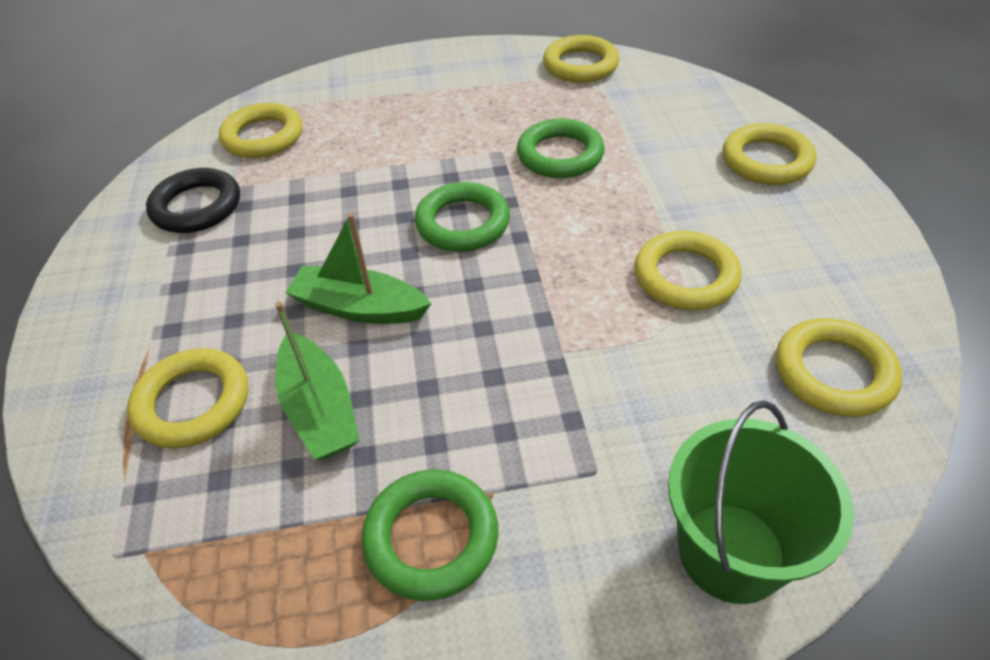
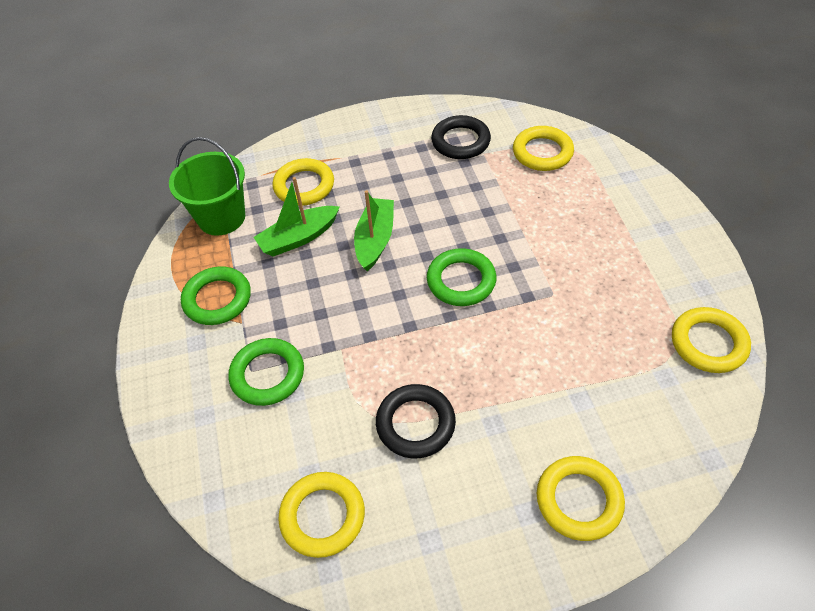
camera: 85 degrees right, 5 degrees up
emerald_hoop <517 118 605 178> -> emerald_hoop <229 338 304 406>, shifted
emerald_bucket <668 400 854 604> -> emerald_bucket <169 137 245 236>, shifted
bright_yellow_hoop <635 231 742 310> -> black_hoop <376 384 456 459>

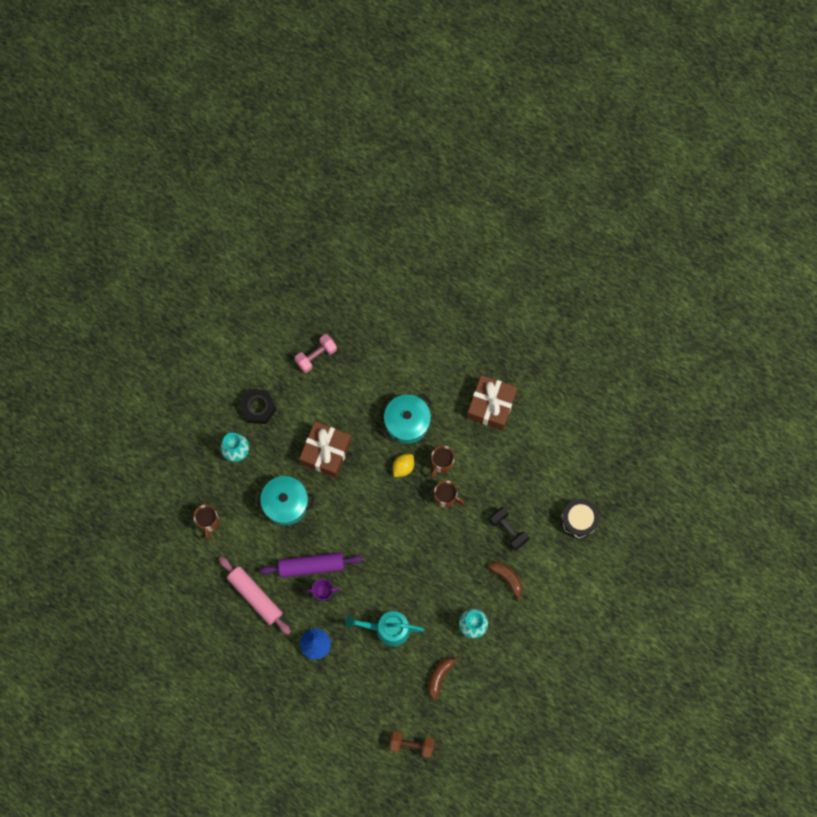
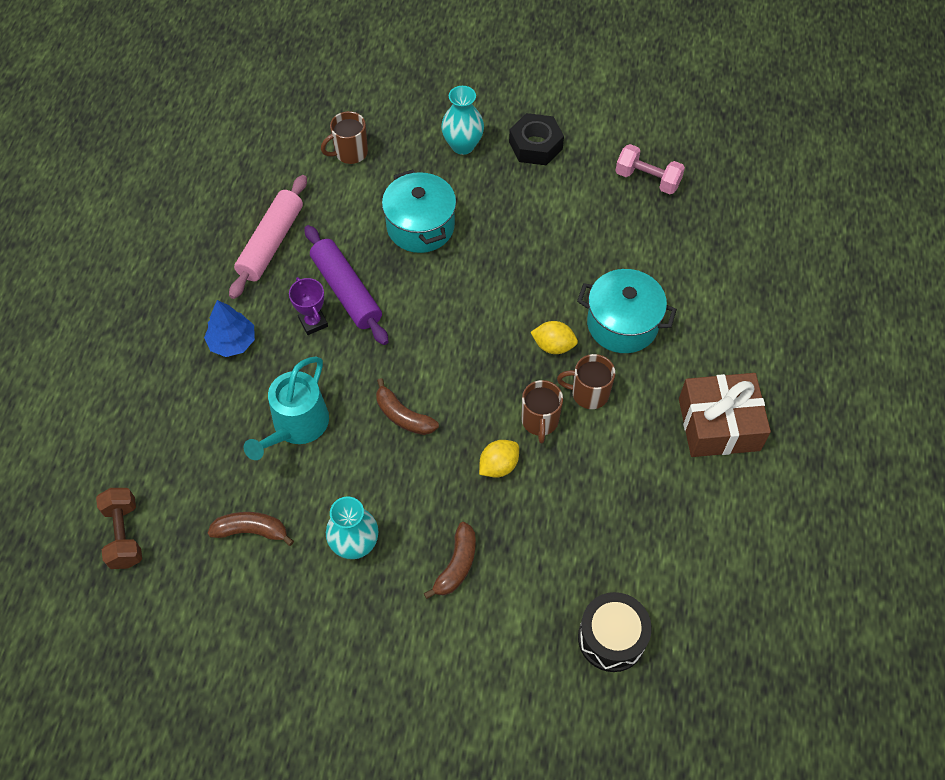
camera: 65 degrees right, 15 degrees down
russet_gift <299 421 352 477> -> none
black_dumbbell <489 507 529 550> -> none
none -> russet_banana_fruit <376 378 439 435>
none -> bright_yellow_toy_lemon <479 440 519 477>
turquoise_watering_can <345 611 424 646> -> turquoise_watering_can <244 356 329 460>, 135 degrees counterclockwise

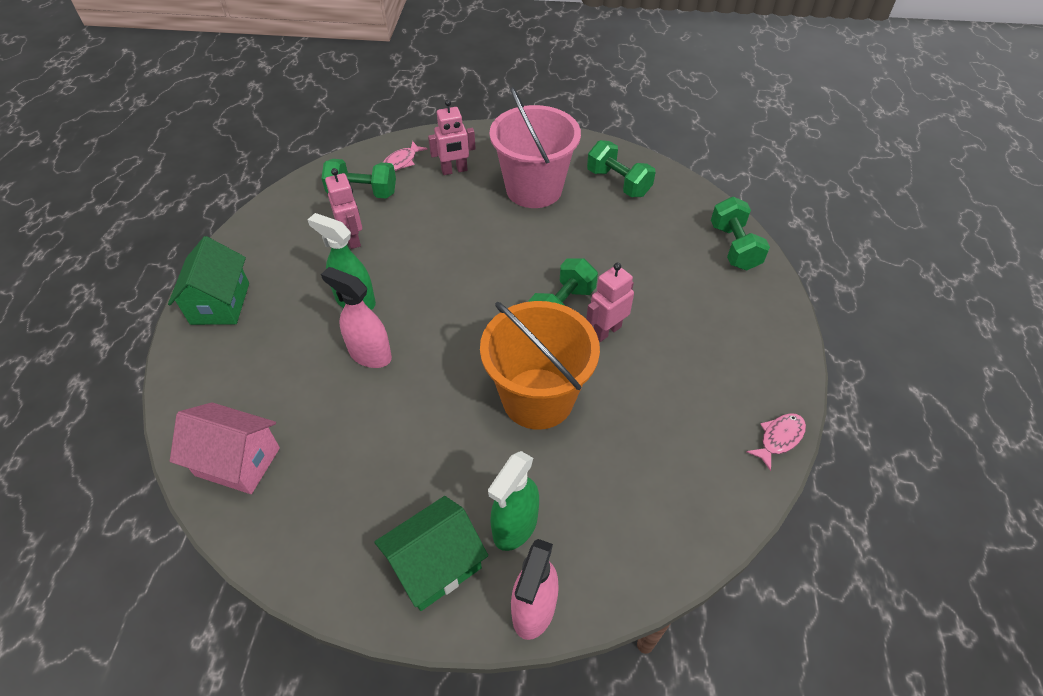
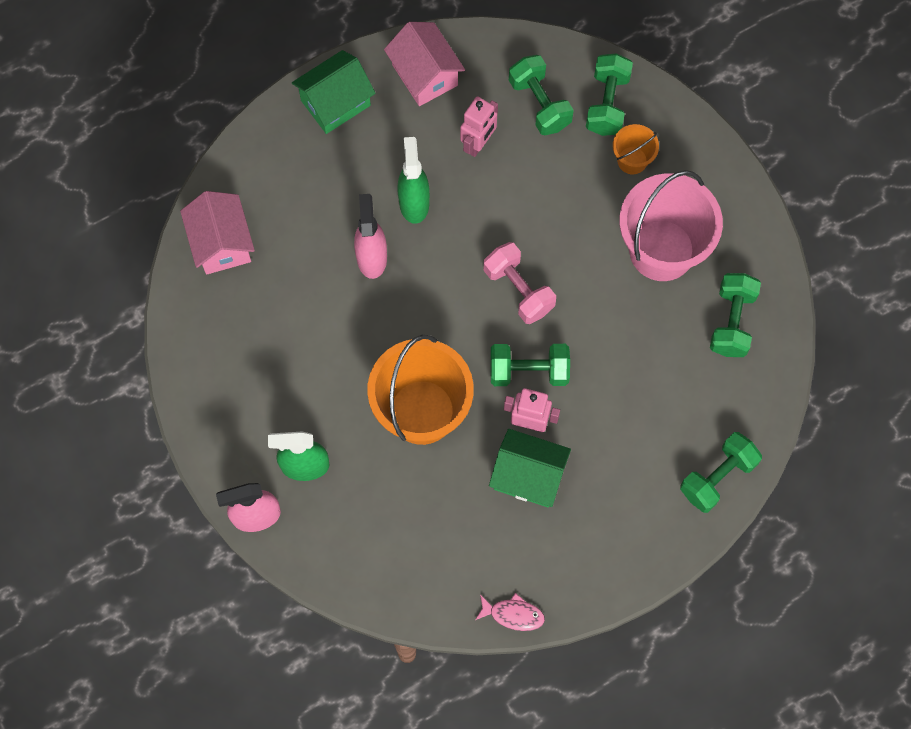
camera: 55 degrees right, 20 degrees up
none -> rose-pink_toy_house <384 22 465 106>
none -> rose-pink_dumbbell <484 242 556 324>
emerald_toy_house <374 496 488 611> -> emerald_toy_house <489 429 571 507>, shifted
rose-pink_toy_fish <383 141 428 171> -> emerald_dumbbell <586 54 633 136>
rose-pink_toy_robot <428 100 476 175> -> orange-coloured_bucket <613 124 659 174>

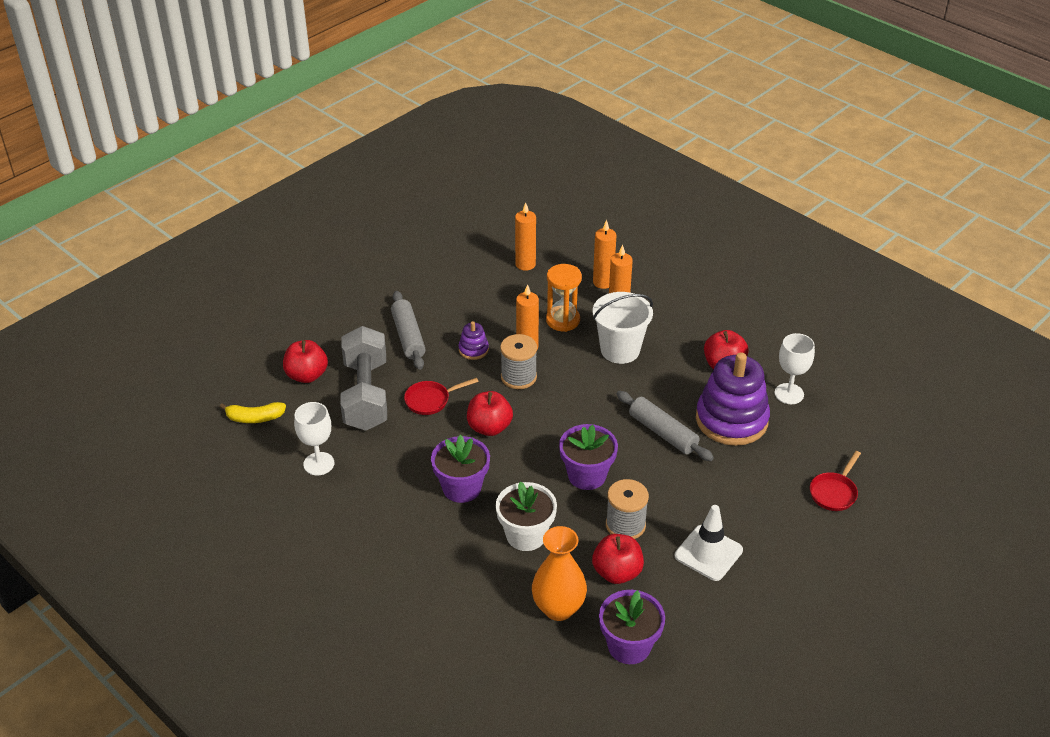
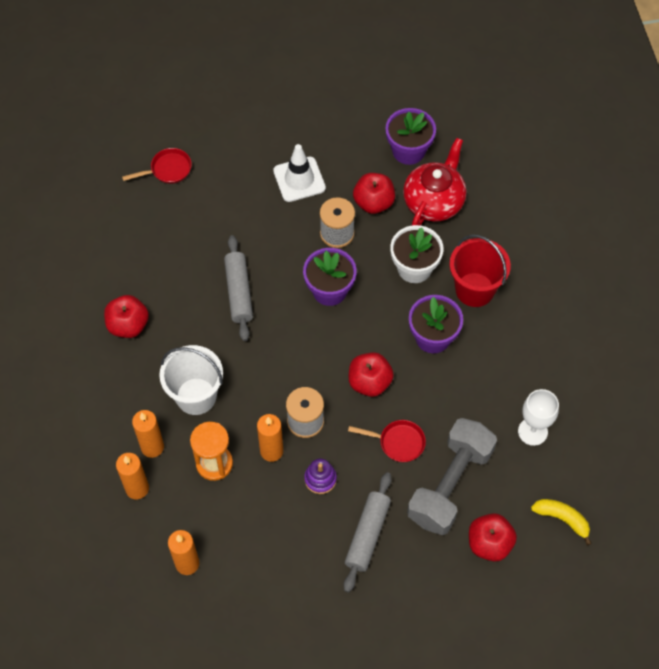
camera: 145 degrees left, 20 degrees up
royal_purple_stacking_toy <696 352 770 446> -> none
pure_white_goblet <775 333 815 404> -> none
none -> red_bucket <450 235 511 307>
orange-coloured_flower_vase <532 526 587 621> -> red_china_teapot <403 138 467 226>

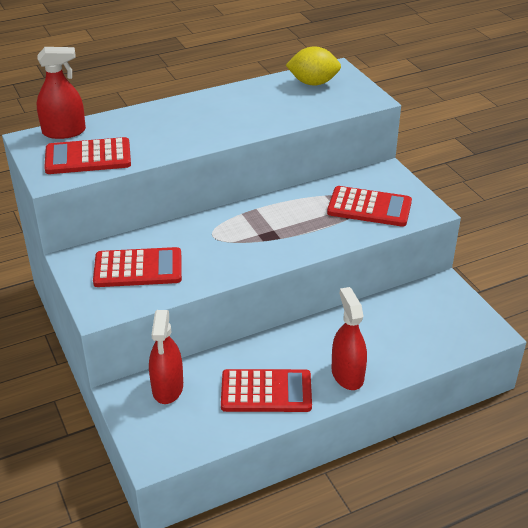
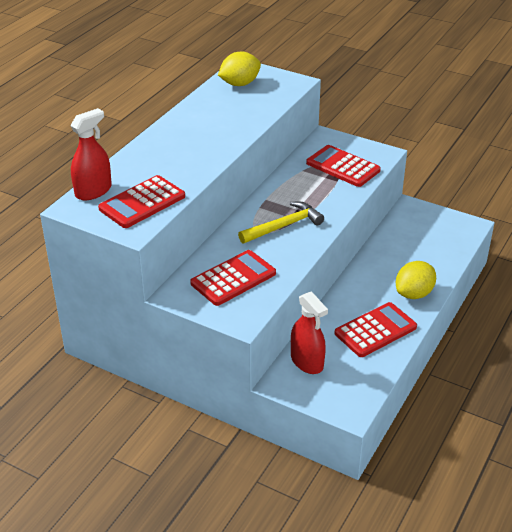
camera: 35 degrees left, 0 degrees up
none -> bright_yellow_claw_hammer <238 202 324 244>
red_sprayer <331 287 367 390> -> bright_yellow_toy_lemon <396 261 436 299>
red_pocket_calculator <327 186 412 227> -> red_pocket_calculator <306 145 381 187>, 120 degrees counterclockwise

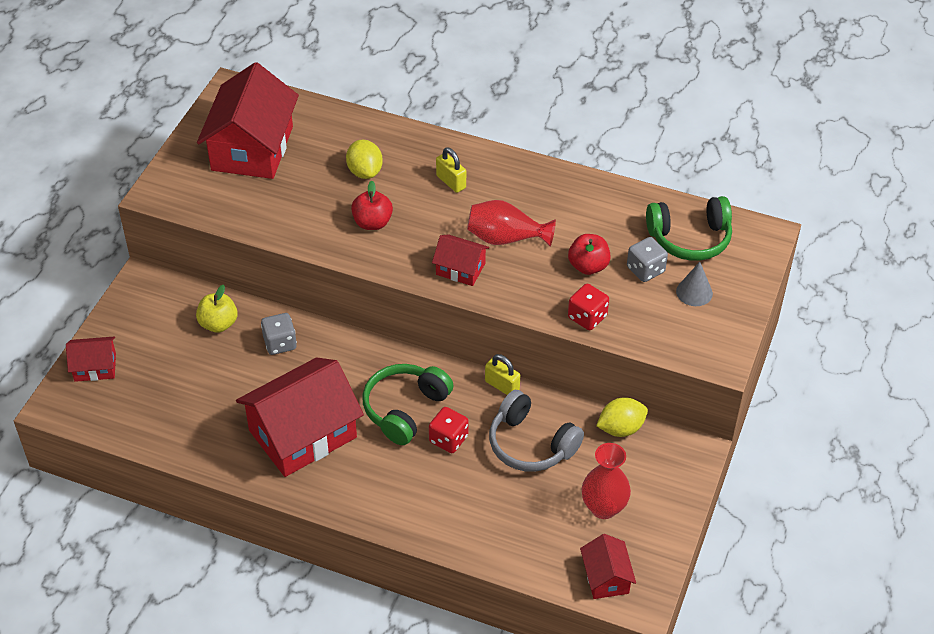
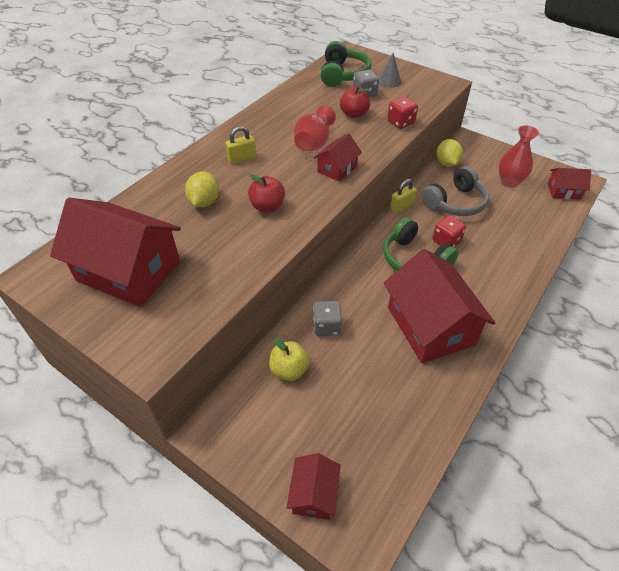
camera: 75 degrees left, 0 degrees up
bright_yellow_toy_lemon <346 140 383 179> -> bright_yellow_toy_lemon <185 172 219 207>, 75 degrees counterclockwise

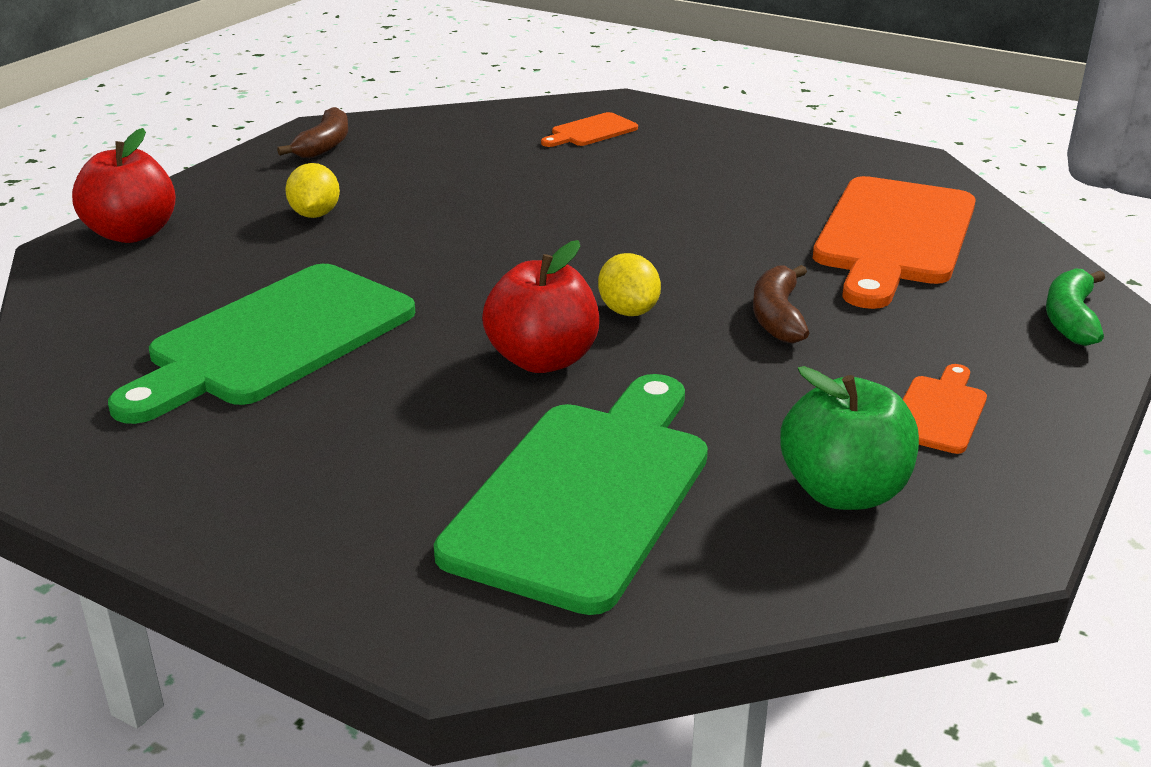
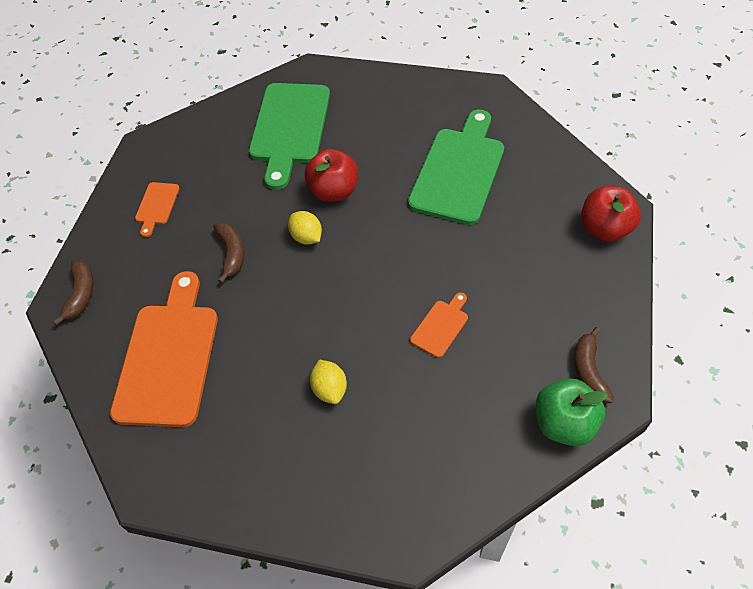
camera: 165 degrees right, 25 degrees up
bright_yellow_toy_lemon <285 163 340 218> -> bright_yellow_toy_lemon <310 360 347 404>, shifted
orange-coloured_cutting_board <541 112 638 147> -> orange-coloured_cutting_board <410 292 468 358>, shifted
emerald_apple <780 366 919 510> -> emerald_apple <536 379 608 446>, shifted
emerald_banana_fruit <1046 268 1105 346> -> russet_banana_fruit <53 260 94 325>

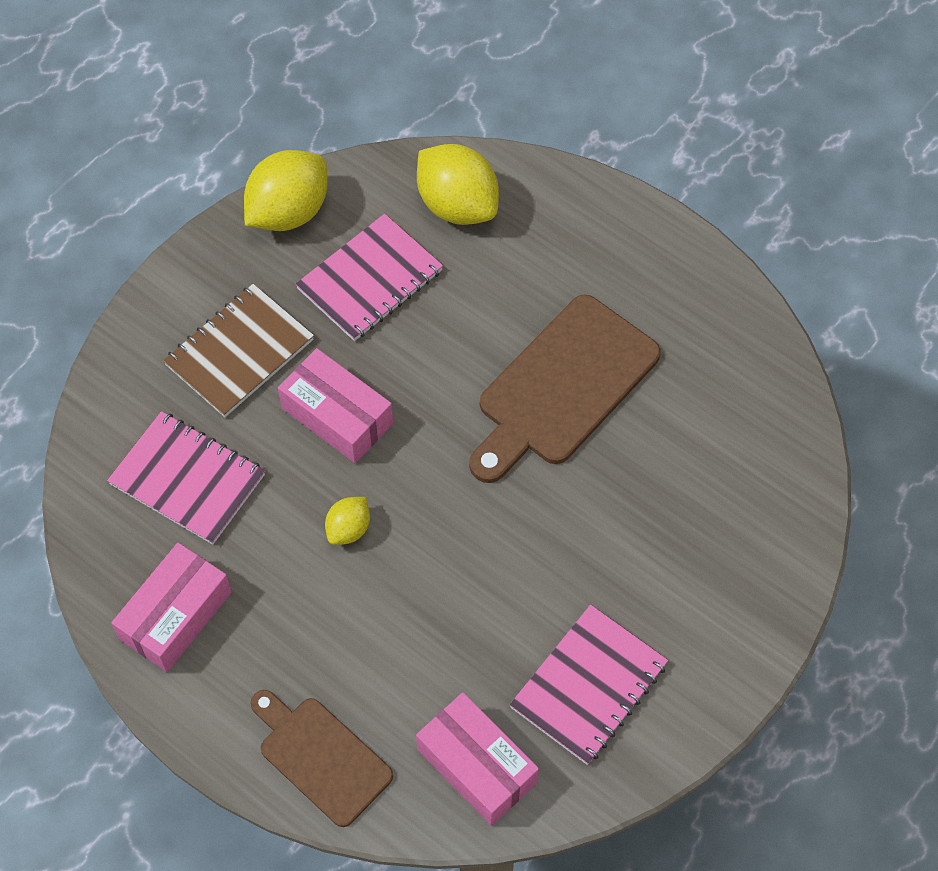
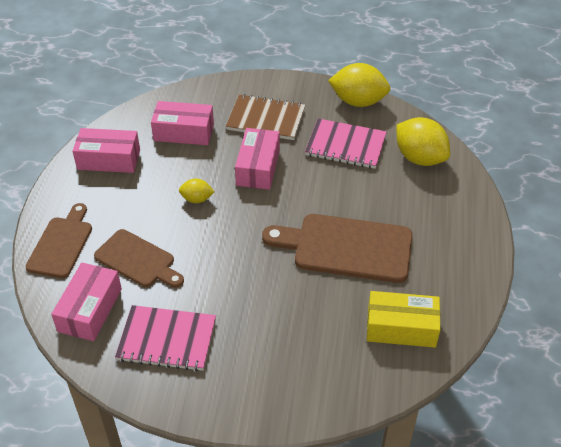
camera: 60 degrees right, 15 degrees down
none -> russet_cutting_board <94 229 184 288>
none -> bright_yellow_parcel <367 291 440 348>
rose-pink_notepad <107 411 265 545> -> rose-pink_parcel <151 101 214 145>
bright_yellow_toy_lemon <417 144 499 225> -> bright_yellow_toy_lemon <396 117 450 166>, 60 degrees counterclockwise

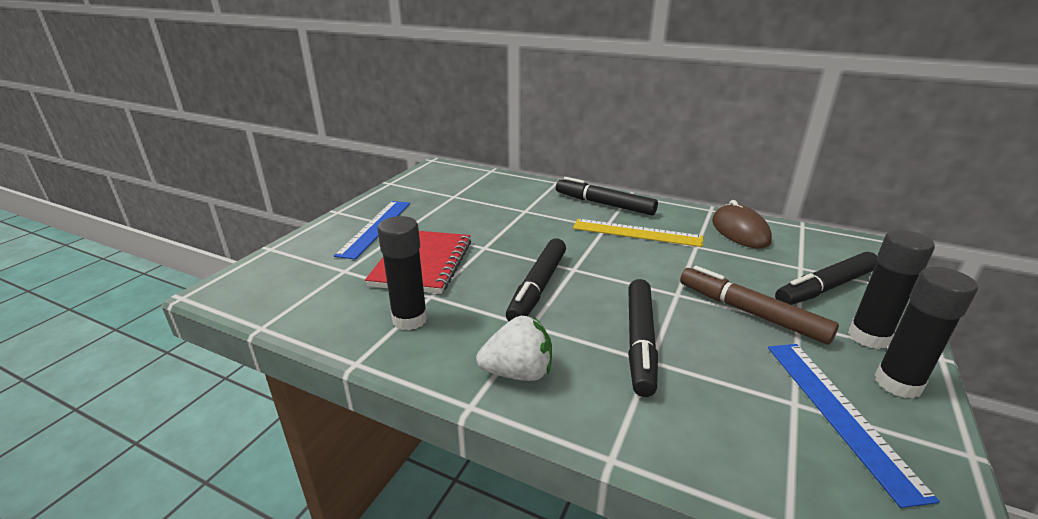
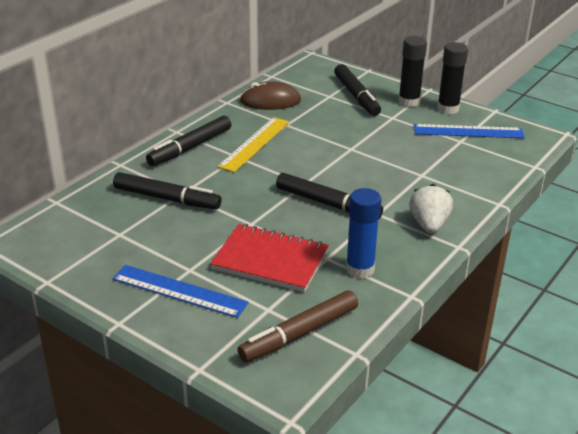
camera: 80 degrees left, 5 degrees up
black_felt_pen <628 279 658 397> -> black_felt_pen <113 172 222 209>, shifted
russet_felt_pen <680 266 839 345> -> russet_felt_pen <237 290 358 362>, shifted
black_glue <377 216 428 330> -> cobalt_glue <346 188 381 279>

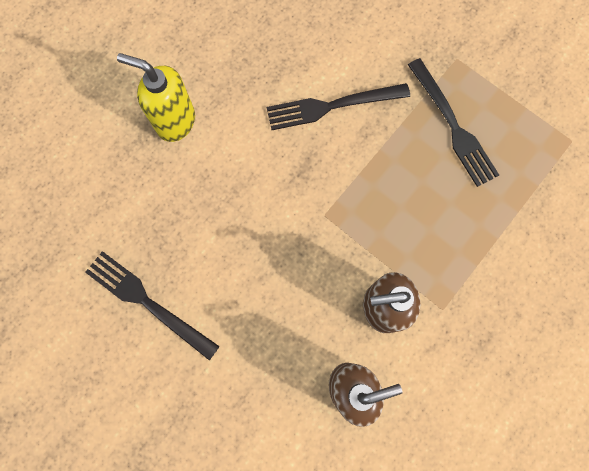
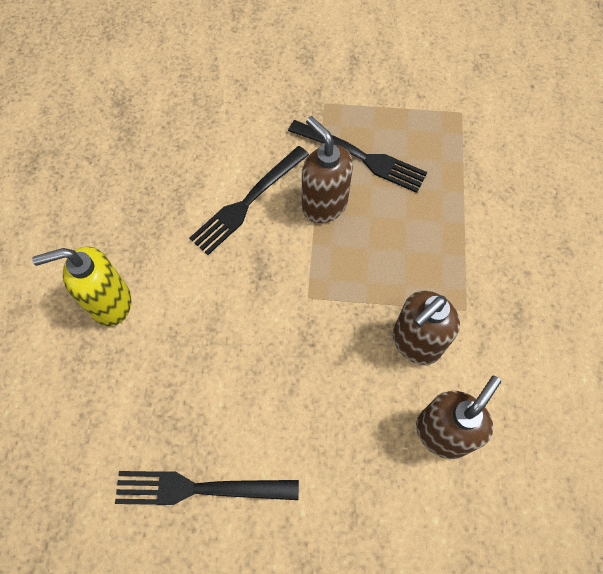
camera: 35 degrees left, 10 degrees down
none -> russet_pump_bottle <302 116 353 223>

